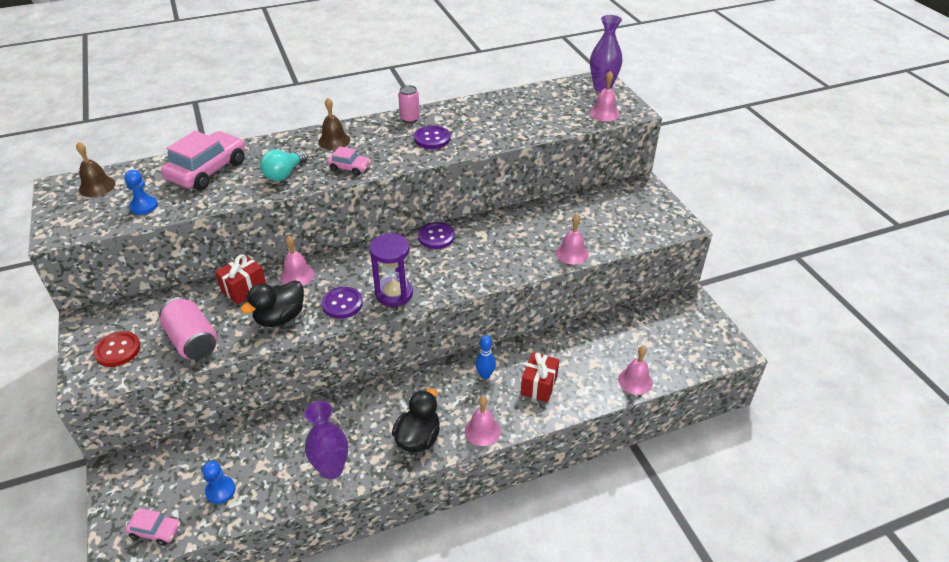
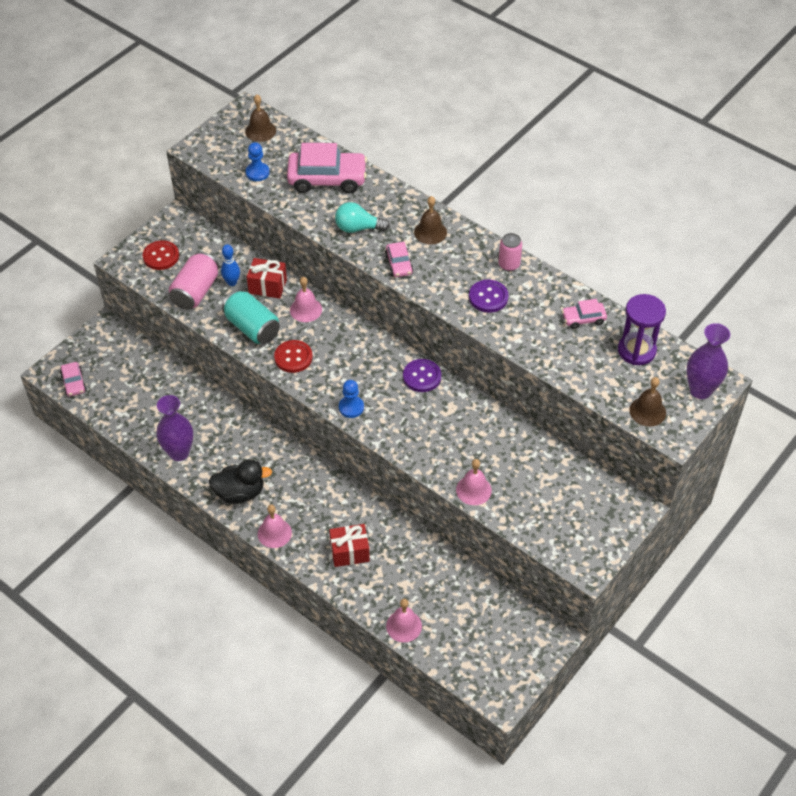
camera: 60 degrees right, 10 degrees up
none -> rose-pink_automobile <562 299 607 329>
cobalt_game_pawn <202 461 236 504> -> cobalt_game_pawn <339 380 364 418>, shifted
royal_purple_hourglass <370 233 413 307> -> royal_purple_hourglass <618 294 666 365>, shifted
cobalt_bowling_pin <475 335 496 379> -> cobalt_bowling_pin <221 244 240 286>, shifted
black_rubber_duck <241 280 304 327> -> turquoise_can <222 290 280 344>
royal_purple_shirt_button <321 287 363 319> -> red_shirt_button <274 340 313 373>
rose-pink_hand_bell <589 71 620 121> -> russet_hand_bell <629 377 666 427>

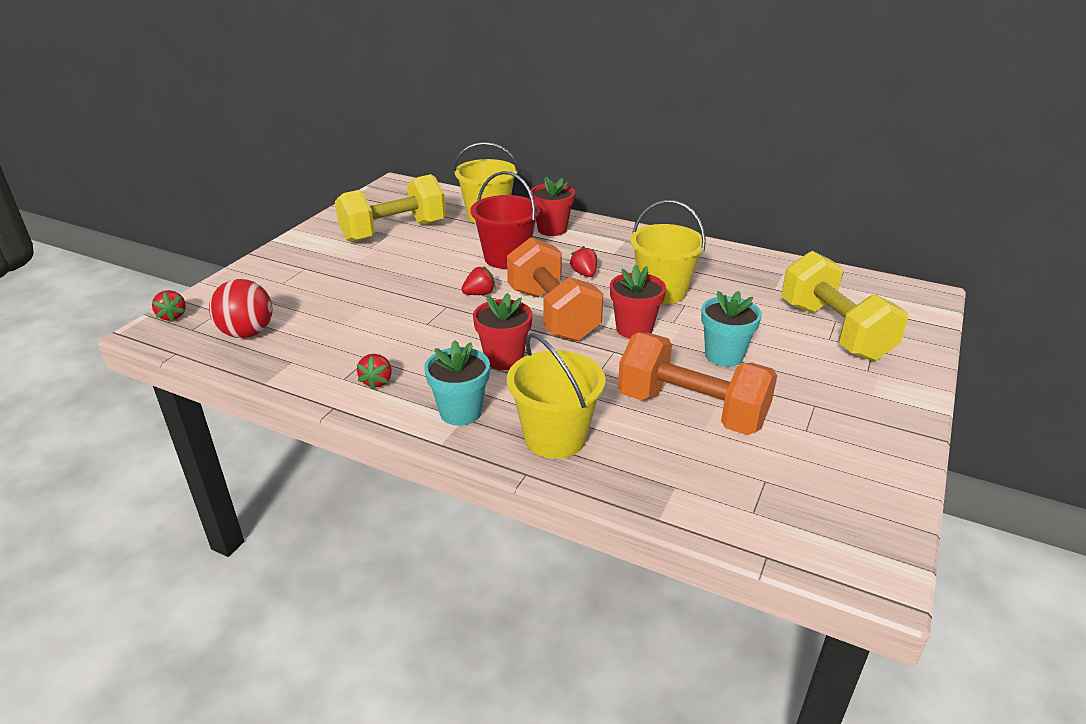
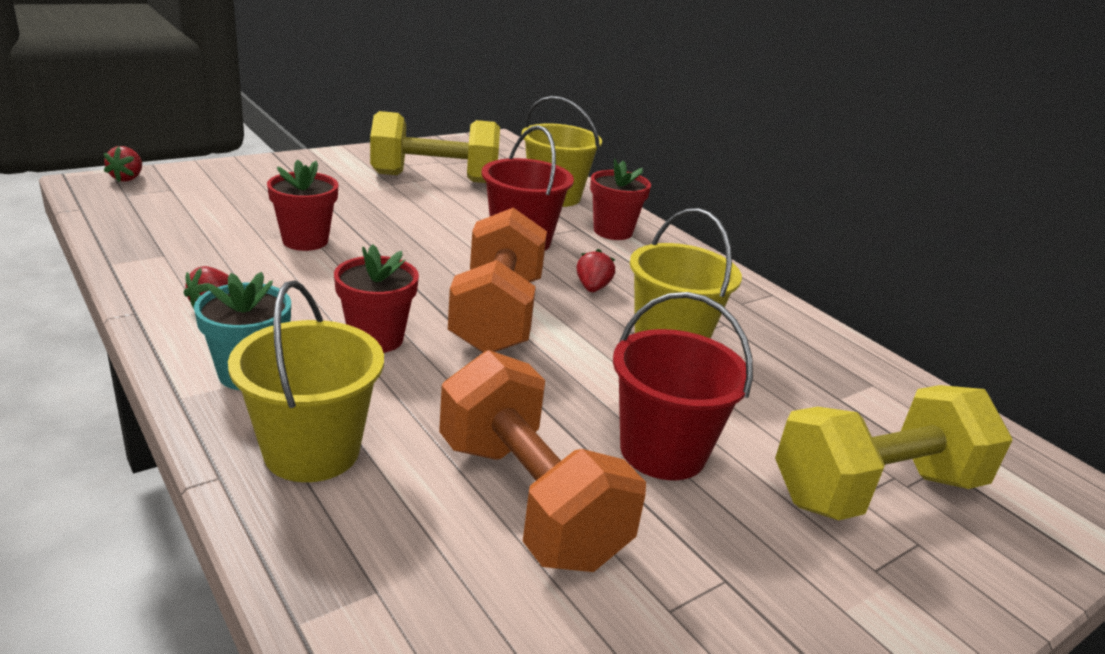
camera: 25 degrees right, 5 degrees down
red_sphere <209 279 272 338> -> none
red_strawberry <461 267 496 295> -> none
red_plant_pot <610 265 666 339> -> red_plant_pot <267 160 338 251>, shifted
turquoise_plant_pot <701 291 762 367> -> red_bucket <613 292 753 480>
bright_yellow_dumbbell <781 251 908 361> -> bright_yellow_dumbbell <775 385 1012 520>, 60 degrees clockwise

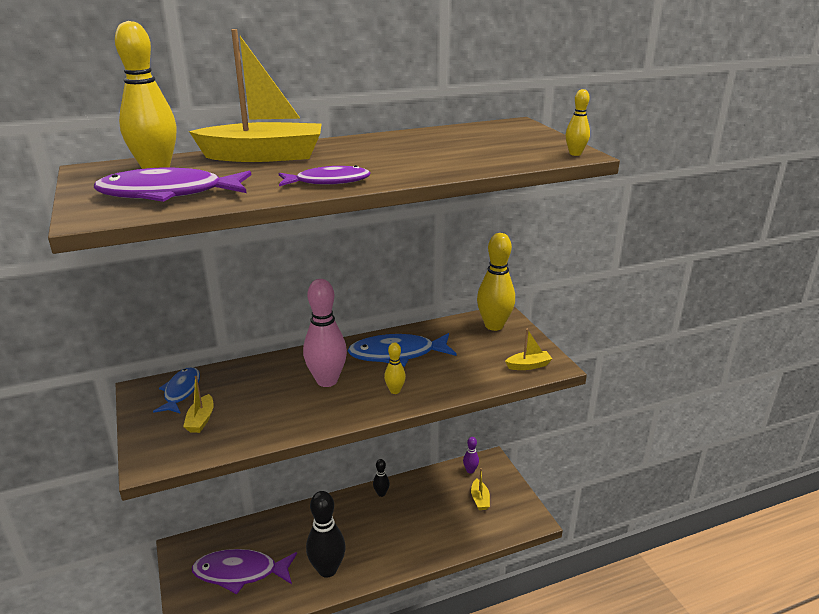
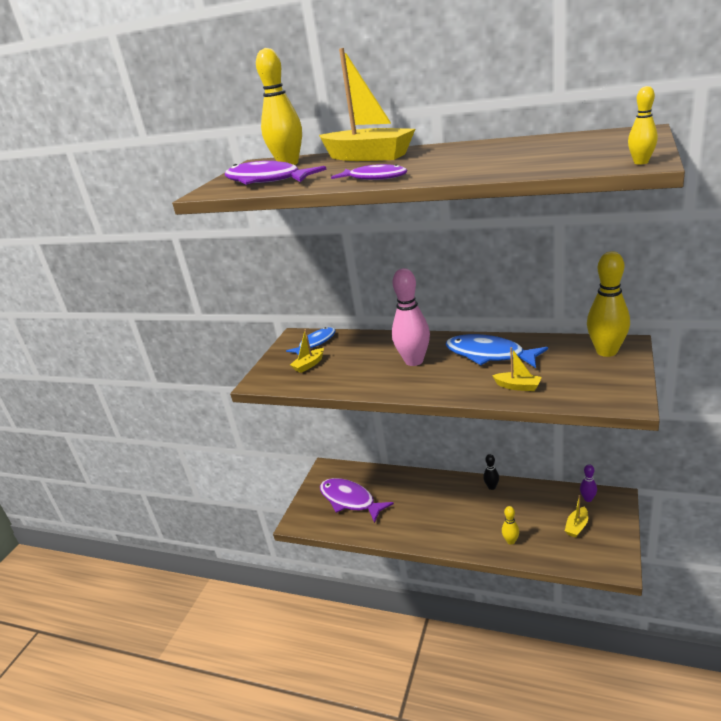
camera: 45 degrees right, 0 degrees up
black_bowling_pin <306 491 346 578> -> none
bright_yellow_bowling_pin <384 342 406 394> -> bright_yellow_bowling_pin <502 506 519 545>, shifted
bright_yellow_toy_boat <505 329 552 370> -> bright_yellow_toy_boat <492 347 542 391>, shifted

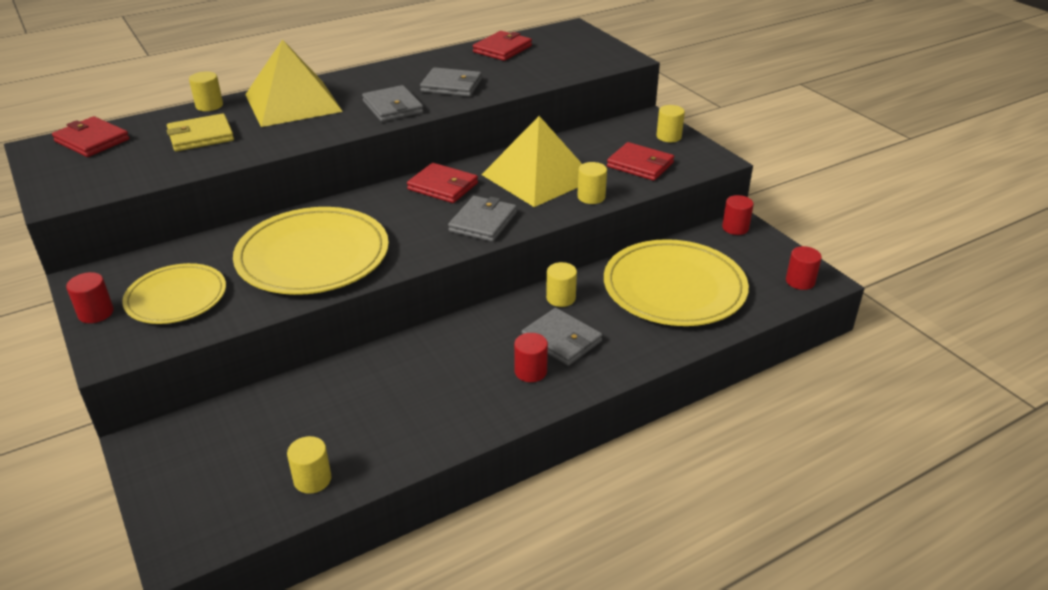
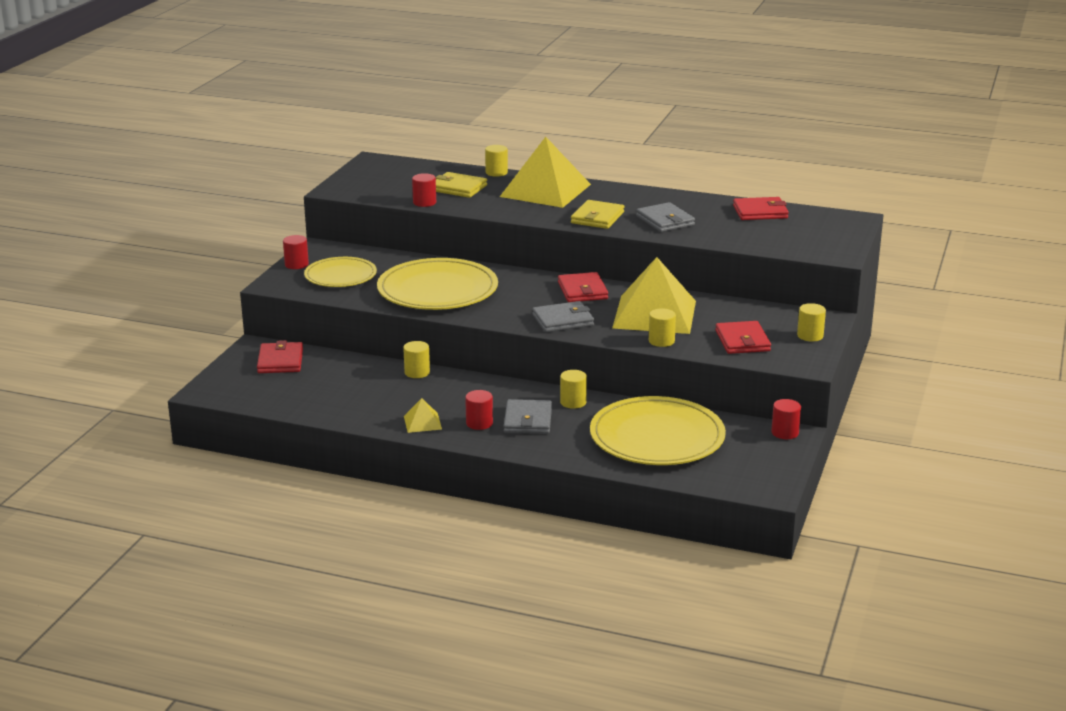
camera: 50 degrees right, 10 degrees down
none -> bright_yellow_solid_pyramid <404 398 442 433>
red_card_wallet <52 116 129 157> -> red_card_wallet <257 340 303 373>, shifted
bright_yellow_solid_cylinder <287 436 331 494> -> bright_yellow_solid_cylinder <403 341 430 378>, shifted
red_solid_cylinder <786 246 822 290> -> red_solid_cylinder <412 173 436 207>, shifted
gray_card_wallet <362 85 424 122> -> bright_yellow_card_wallet <571 200 624 229>

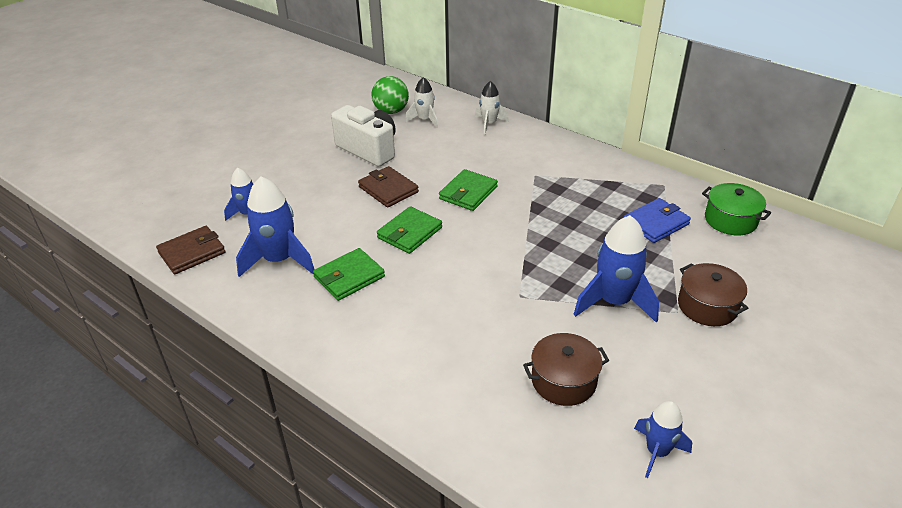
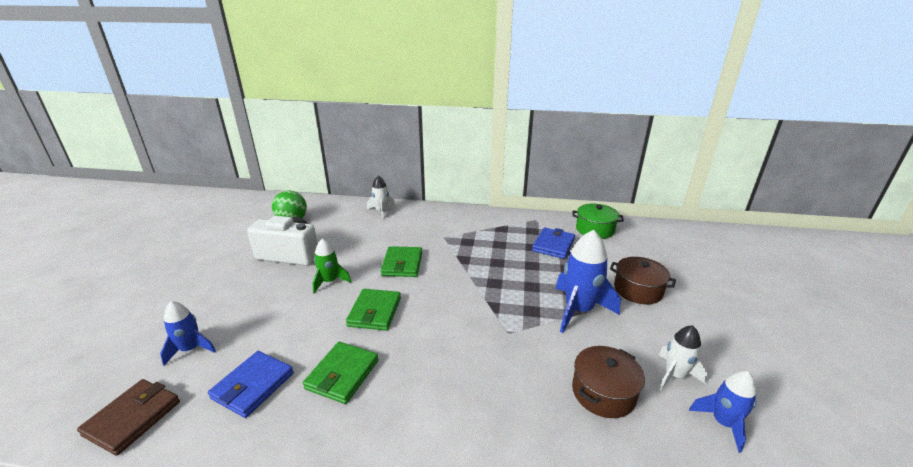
camera: 30 degrees left, 10 degrees down
pure_white_toy_rocket <405 77 438 128> -> pure_white_toy_rocket <659 325 708 391>, shifted
cobalt_toy_rocket <236 176 315 277> -> cobalt_card_wallet <208 351 294 418>
russet_card_wallet <358 166 419 208> -> emerald_toy_rocket <312 239 351 293>

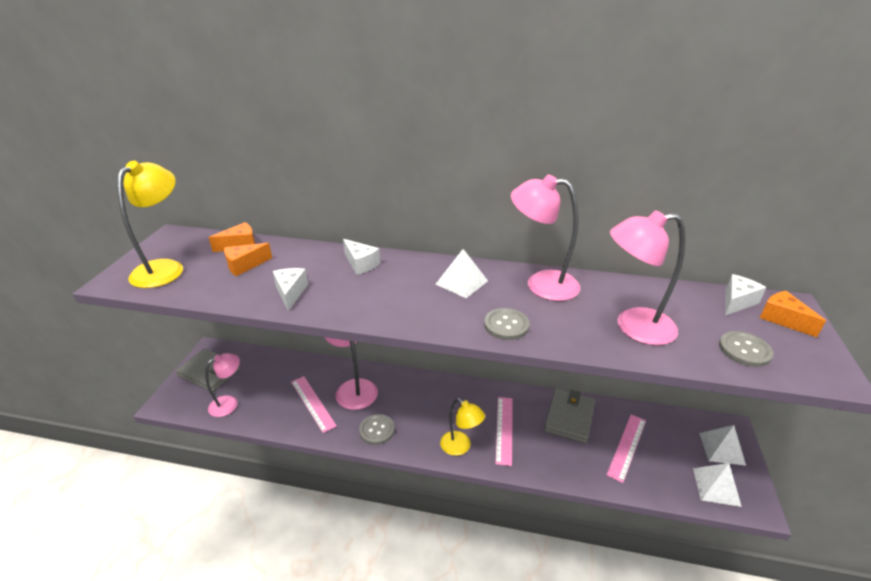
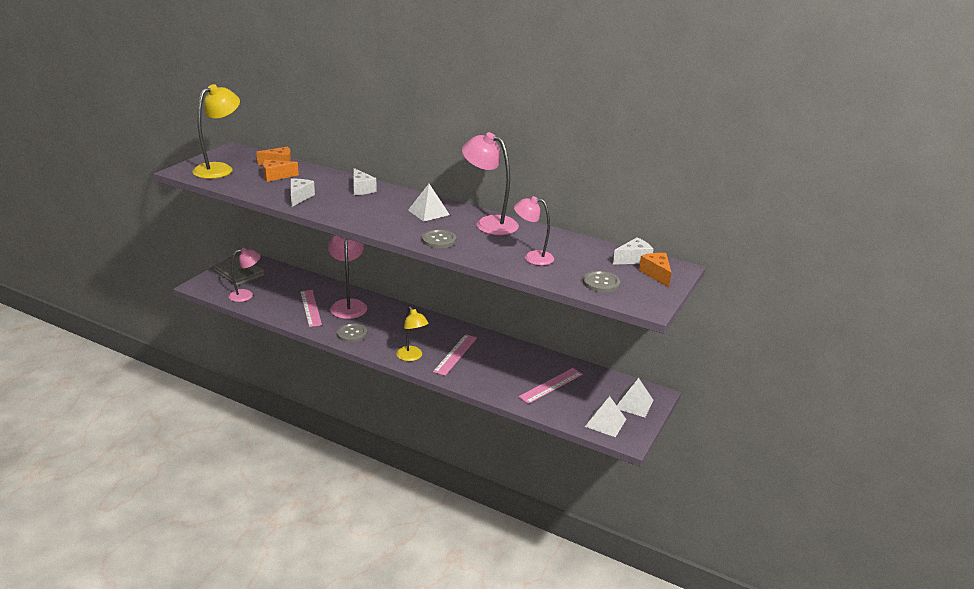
camera: 15 degrees right, 5 degrees down
gray_card_wallet <544 388 595 443> -> none
rose-pink_desk_lamp <610 210 685 345> -> rose-pink_desk_lamp <514 196 554 265>, x0.65

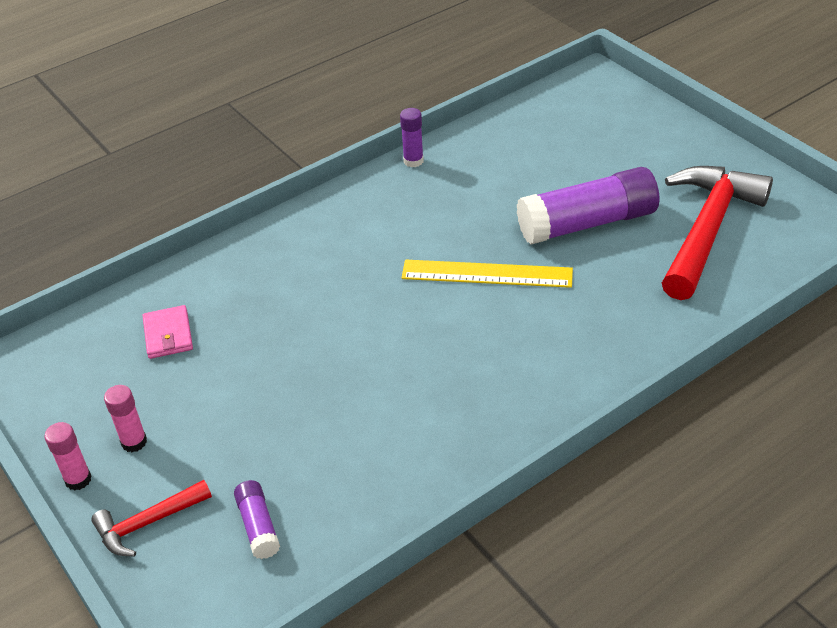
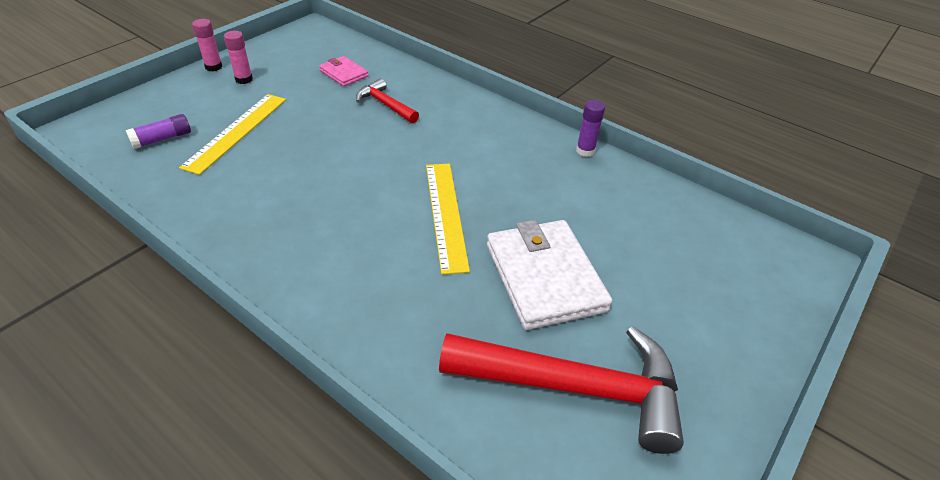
camera: 70 degrees right, 0 degrees up
none -> bright_yellow_straightedge <179 94 286 175>
red_claw_hammer <91 480 212 556> -> red_claw_hammer <356 78 419 123>, shifted
royal_purple_glue <517 167 659 245> -> pure_white_card_wallet <487 220 612 330>
rose-pink_card_wallet <143 305 193 359> -> rose-pink_card_wallet <319 56 368 86>, 75 degrees clockwise

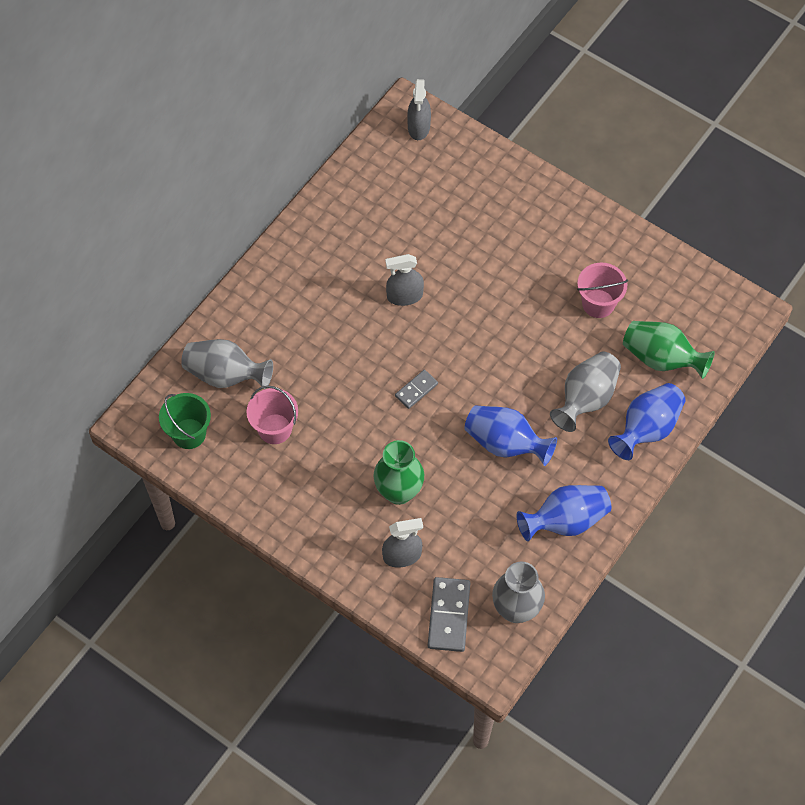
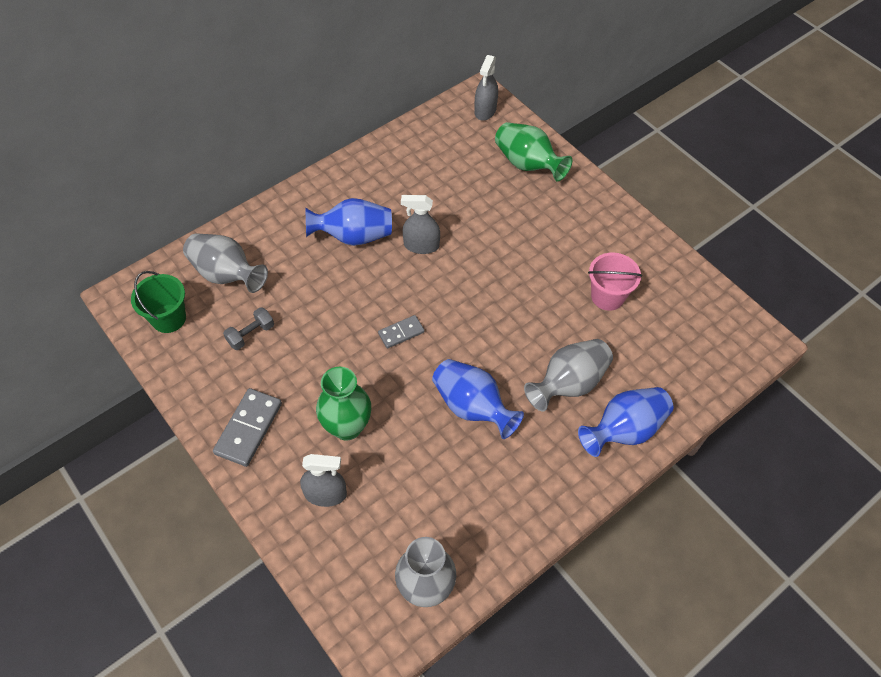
camera: 15 degrees right, 5 degrees down
gray_domino <428 577 470 652> -> gray_domino <213 388 282 467>, shifted
cobalt_flower_vase <517 485 611 541> -> cobalt_flower_vase <305 198 392 246>, shifted
emerald_flower_vase <623 321 715 379> -> emerald_flower_vase <495 122 572 181>, shifted
rose-pink_bucket <247 386 298 444> -> gray_dumbbell <223 307 274 350>

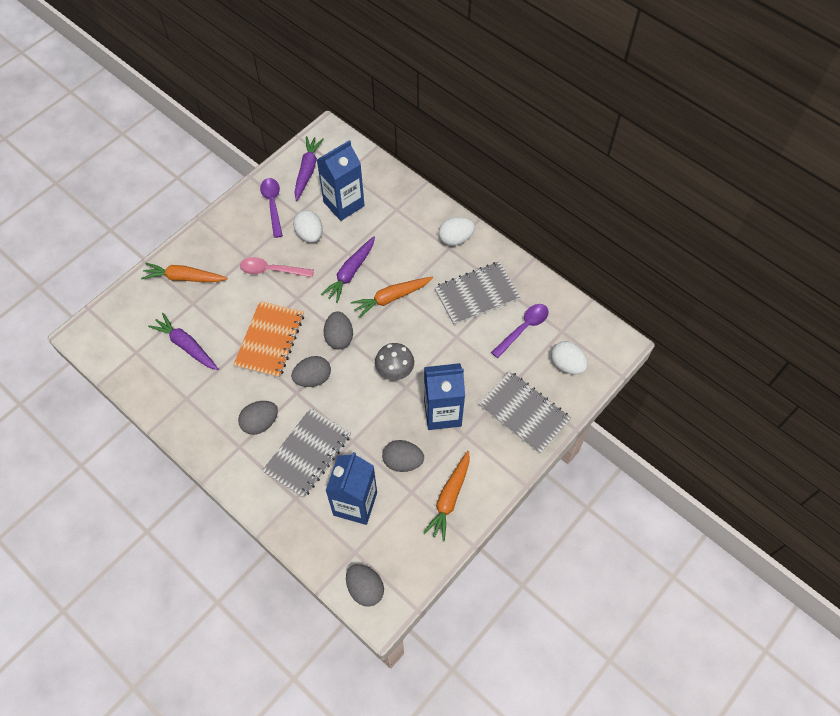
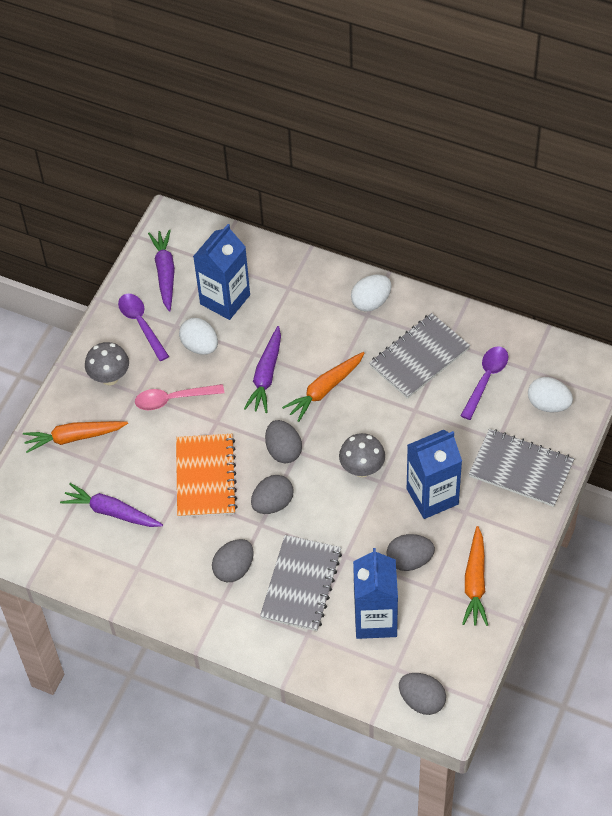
camera: 15 degrees left, 5 degrees down
none -> gray_mushroom <85 342 129 385>

